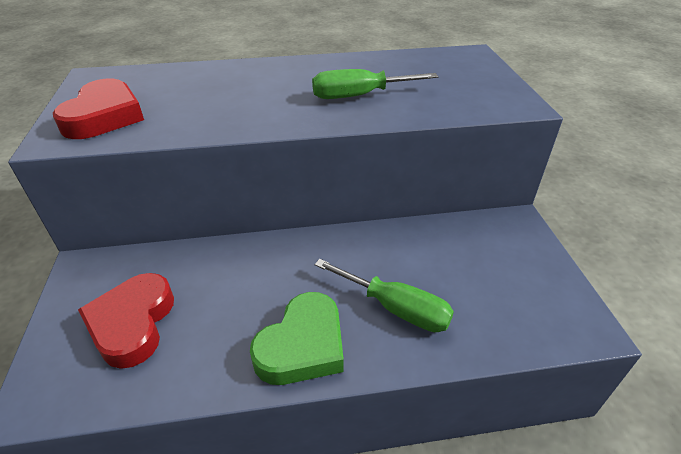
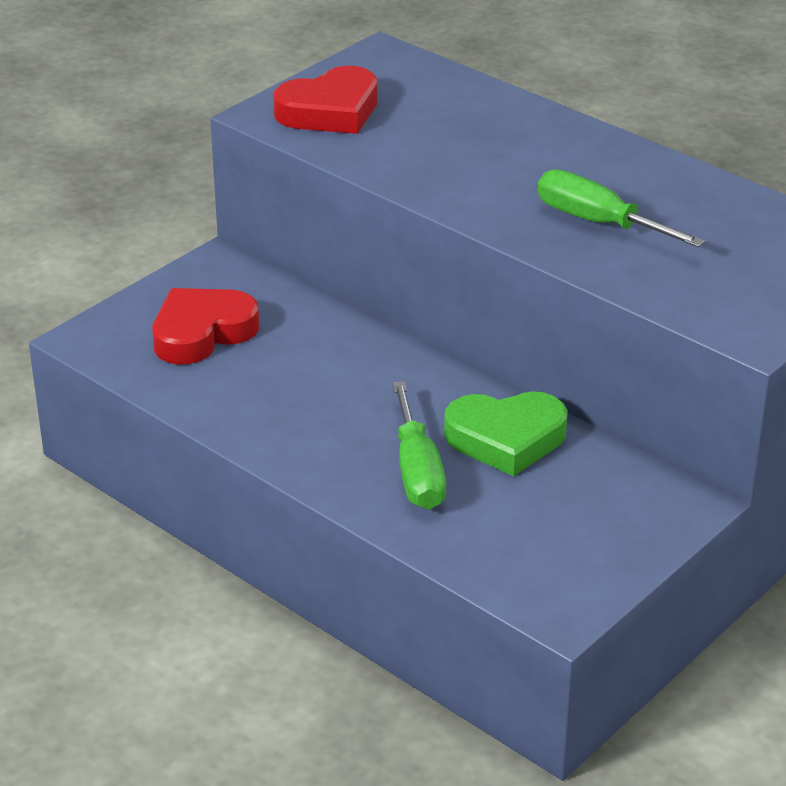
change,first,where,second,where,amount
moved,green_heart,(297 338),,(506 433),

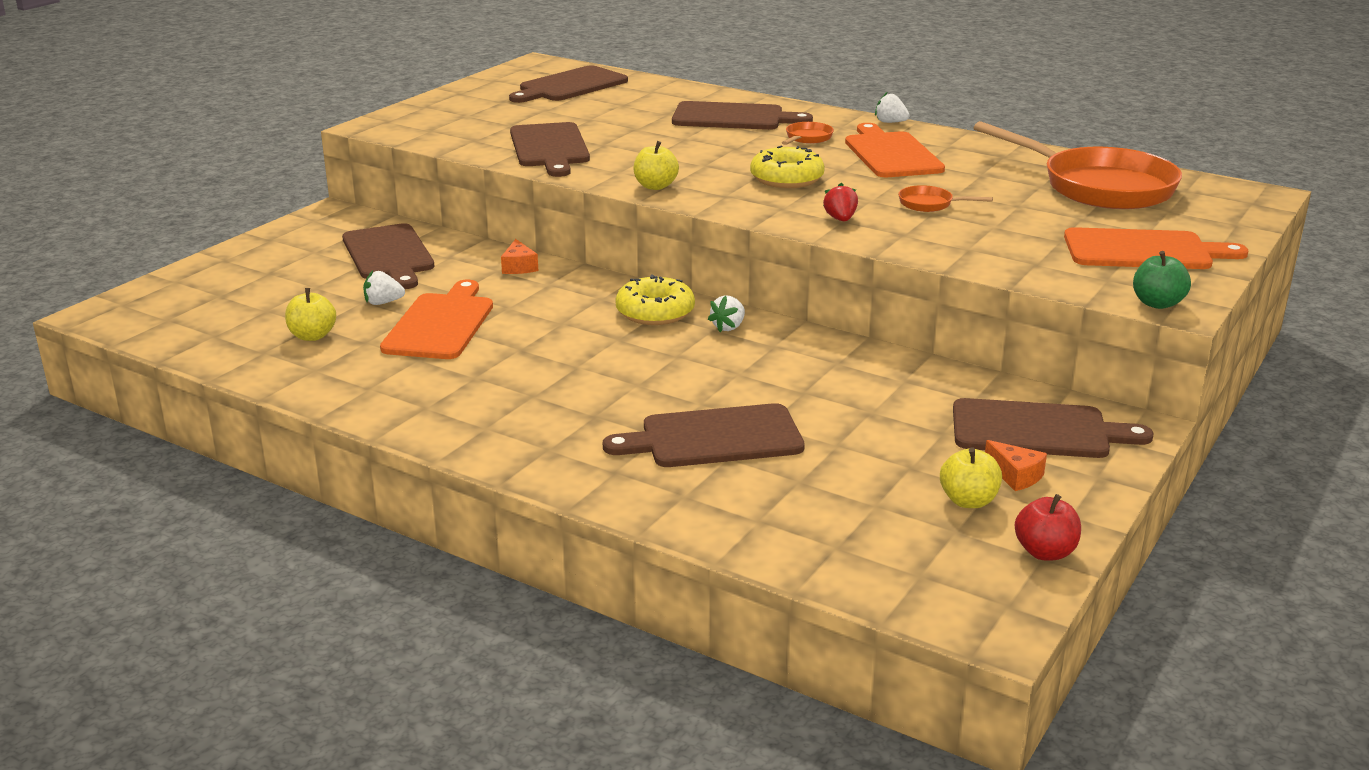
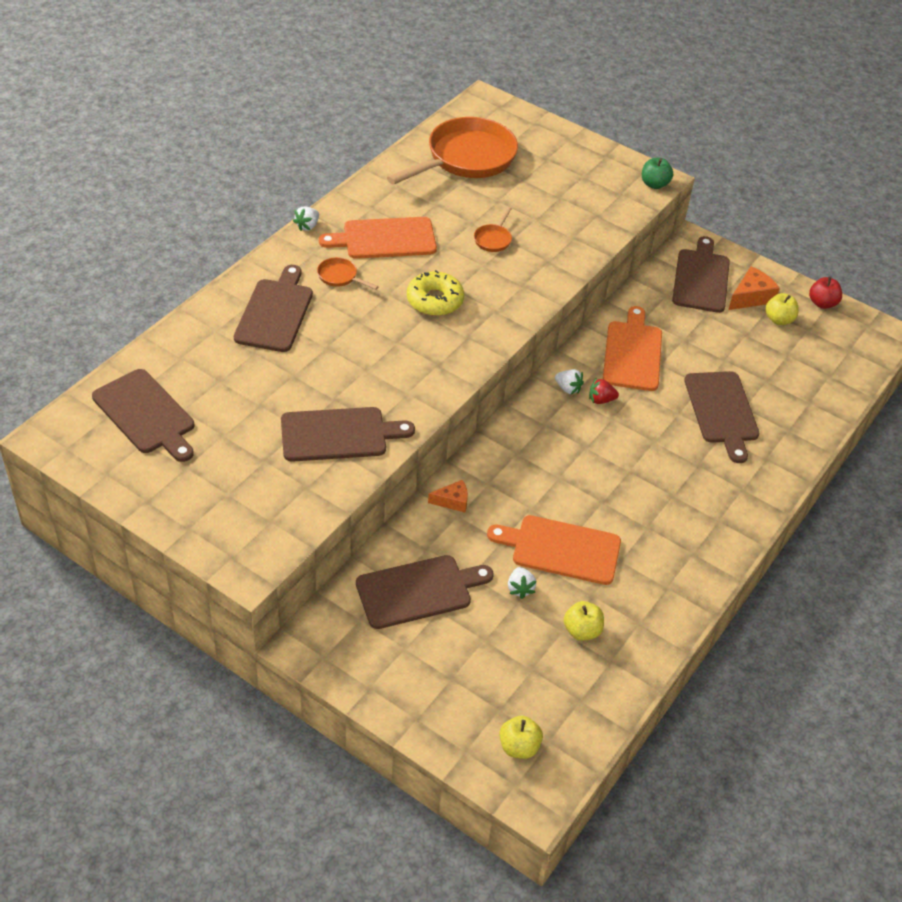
change,first,where,second,where,amount
moved,yellow_apple,(656 165),,(521 737),
moved,red_strawberry,(840 202),,(604 391),
moved,orange_cutting_board,(1156 248),,(632 348),
removed,yellow_donut,(655 300),,,
resized,orange_cheese,(1016 465),,(754 288),x1.54

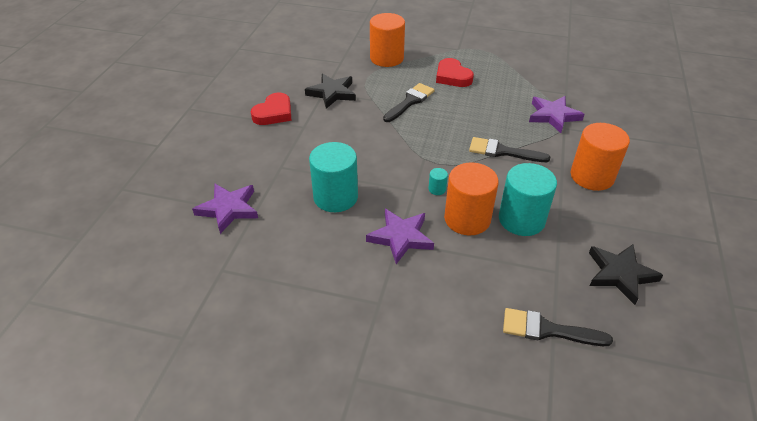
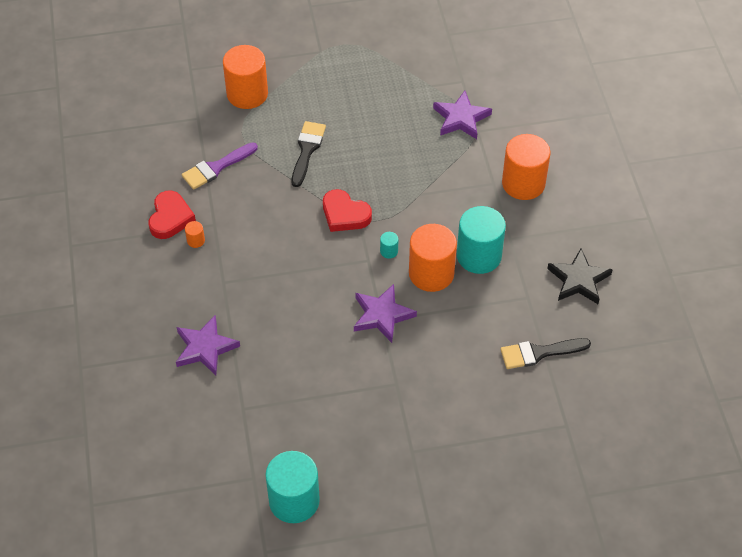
change,first,where,second,where,amount
moved,red_heart,(455 72),,(347 210),
replaced,black_star,(330 91),purple_brush,(220 166),
removed,black_brush,(509 149),,,
moved,turquoise_cylinder,(333 177),,(293 487),
added,,,orange_cylinder,(195 234),

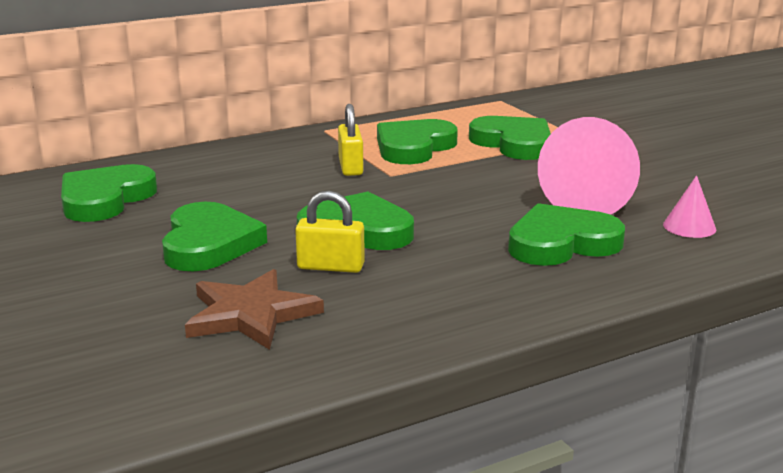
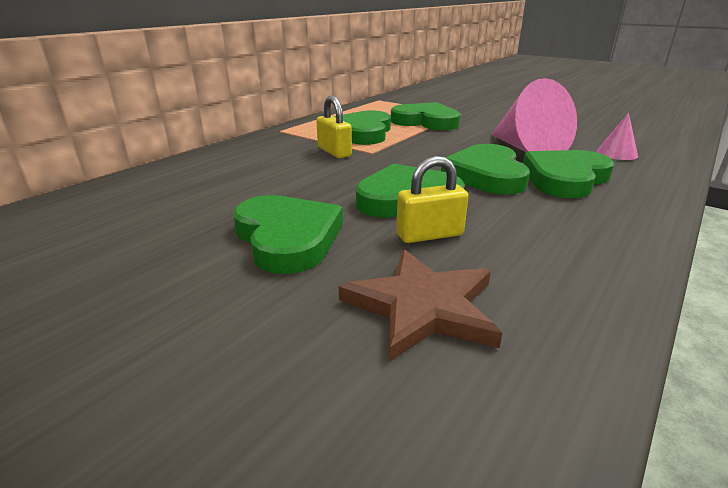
change,first,where,second,where,amount
moved,green_heart,(109 193),,(485 169),

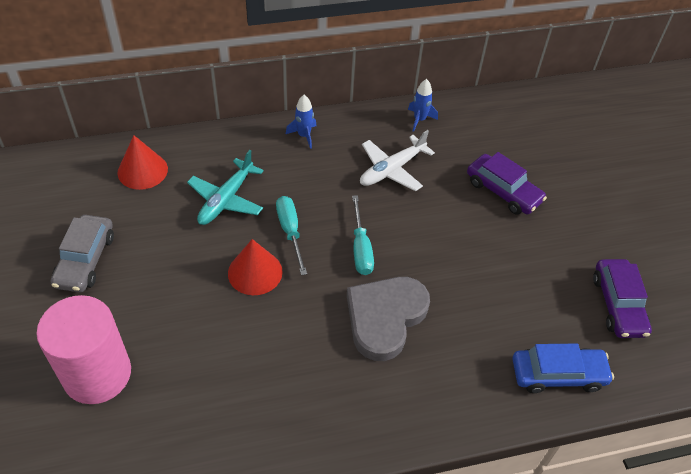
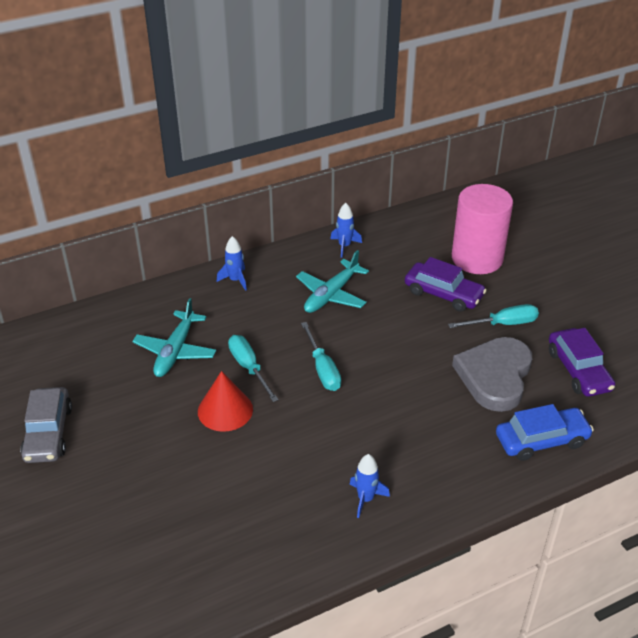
change,first,where,second,where,amount
recoloured,white_plane,(397 160),turquoise_plane,(332 281),
removed,red_cone,(142 162),,,
moved,grey_heart,(388 319),,(492 374),
moved,pink_cylinder,(83 349),,(482 229),
added,,,turquoise_screwdriver,(493 316),
added,,,blue_rocket,(369 486),

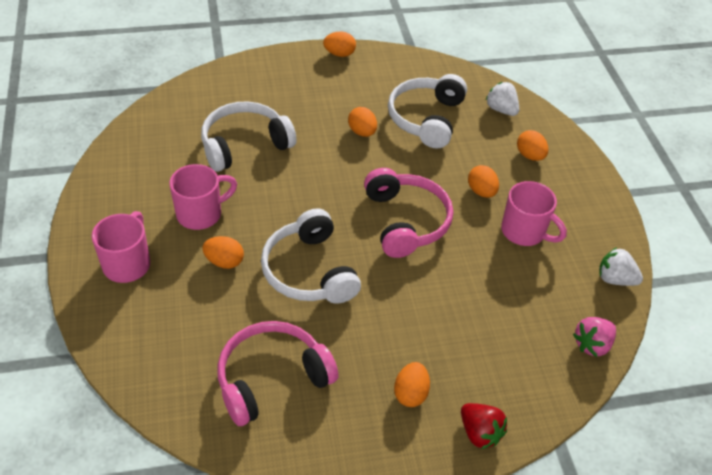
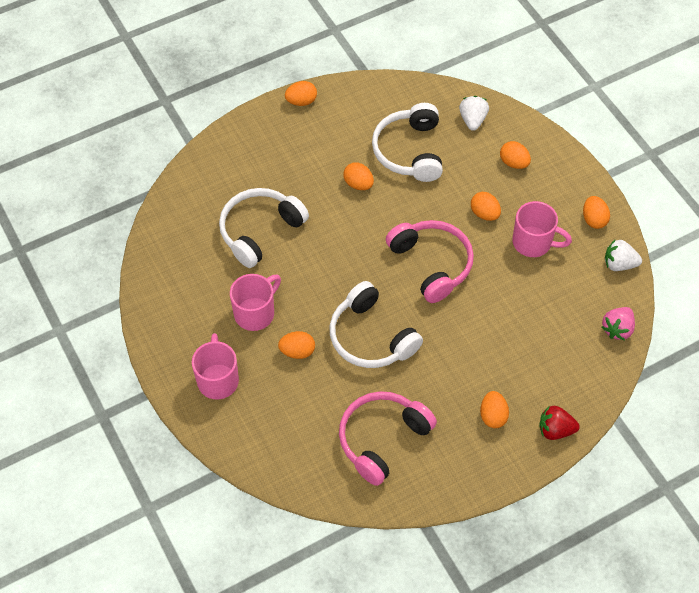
change,first,where,second,where,amount
turned,white_strawberry,(502 99),,(474 113),60 degrees clockwise
turned,red_strawberry,(484 426),,(559 423),150 degrees clockwise
added,,,orange_egg,(596 212),

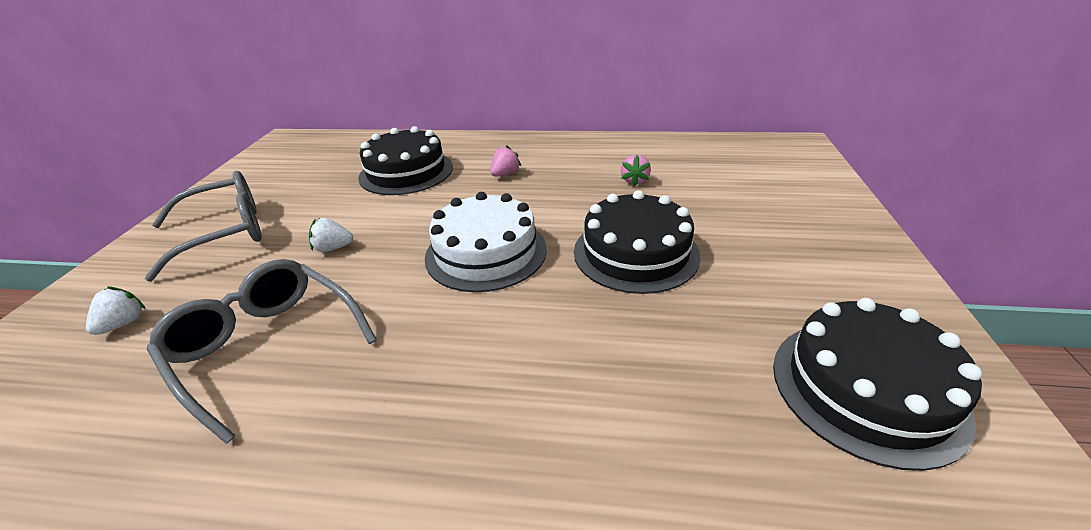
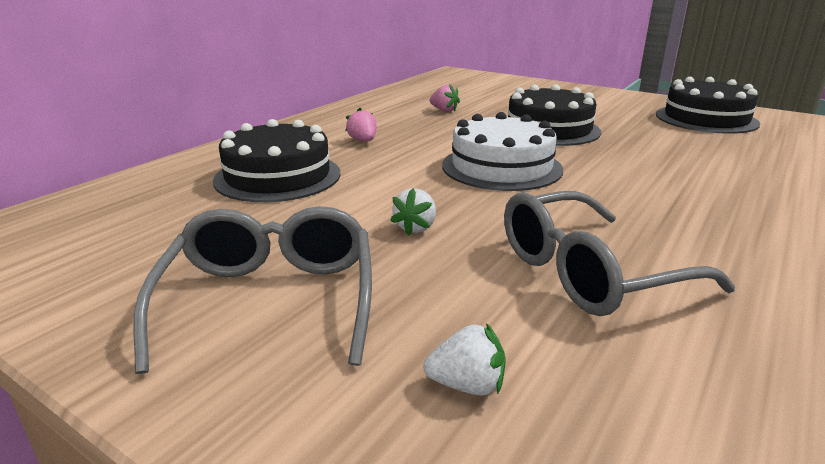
change,first,where,second,where,amount
turned,white_strawberry,(115 311),,(464 359),135 degrees clockwise

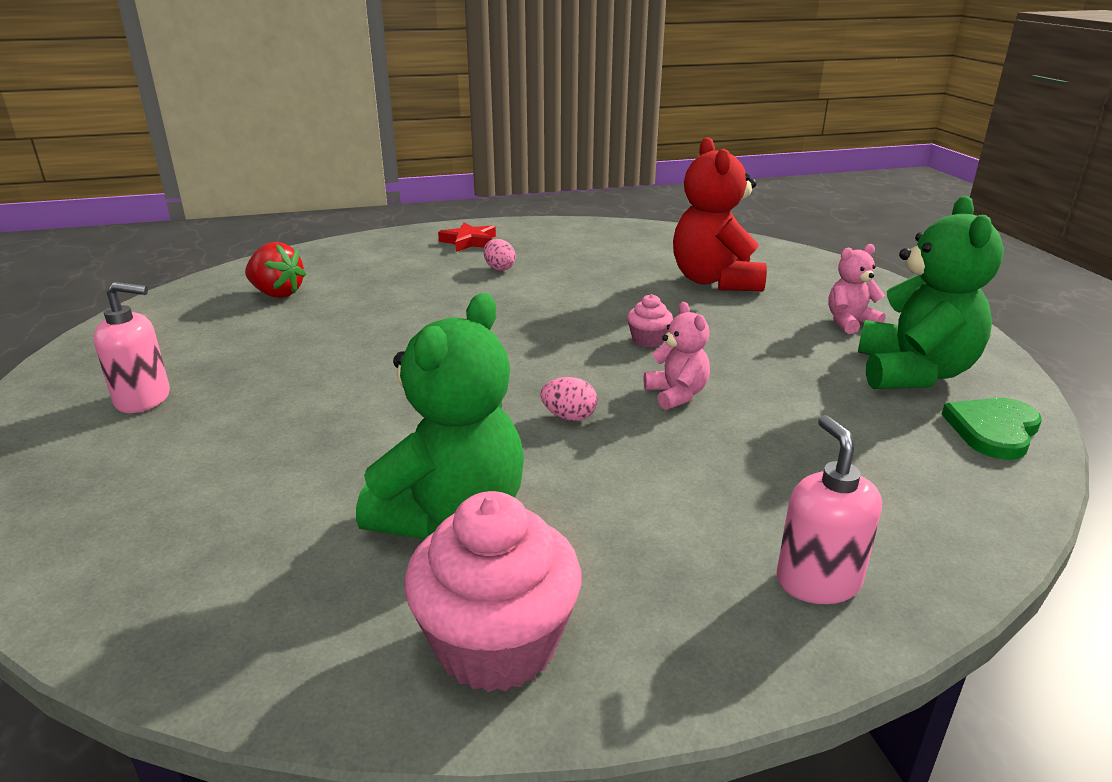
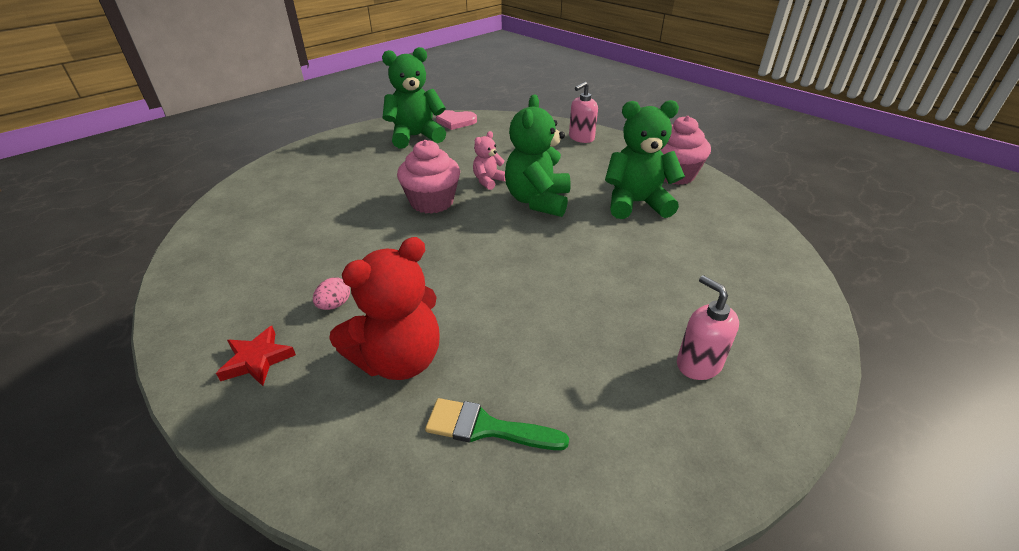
change,first,where,second,where,amount
moved,red_teddy_bear,(720 214),,(384 308),
replaced,red_strawberry,(276 270),green_brush,(497 424),
removed,pink_teddy_bear,(857 289),,,
resized,pink_cupcake,(650 321),,(428 177),x2.11
replaced,pink_egg,(569 399),green_teddy_bear,(537 156),
recoloured,green_heart,(991 429),pink_heart,(456 120),

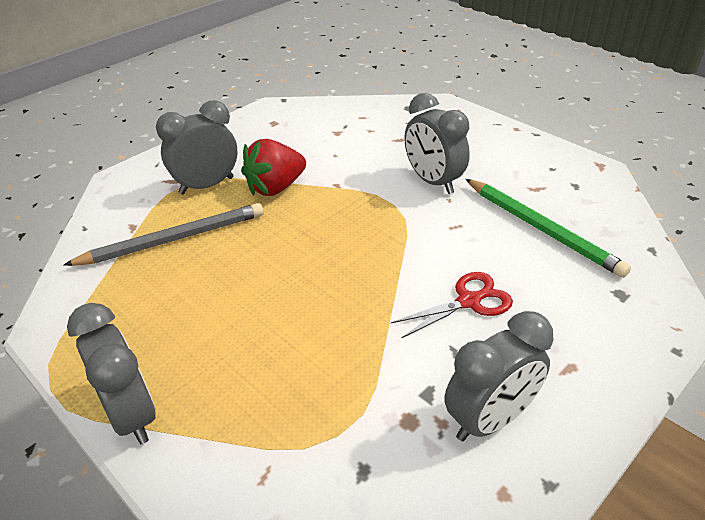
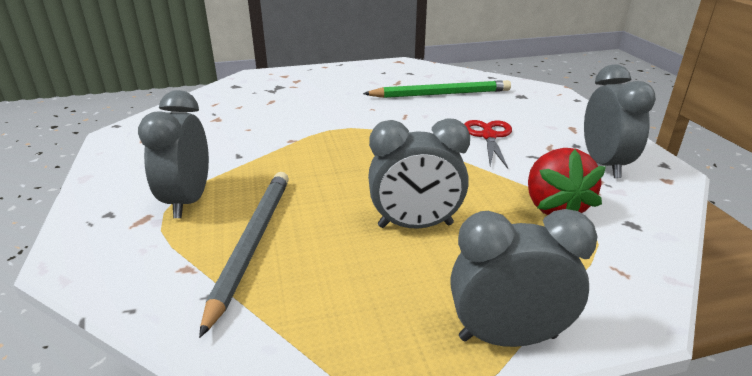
change,first,where,second,where,amount
moved,grey_clock,(437 143),,(419 173),
moved,red_strawberry,(273 167),,(567 181),

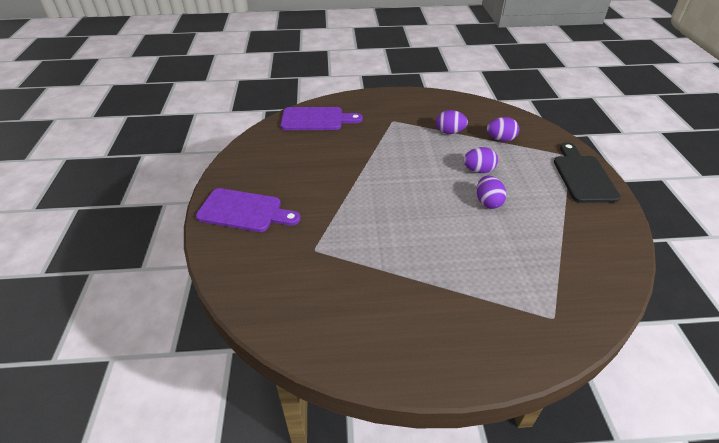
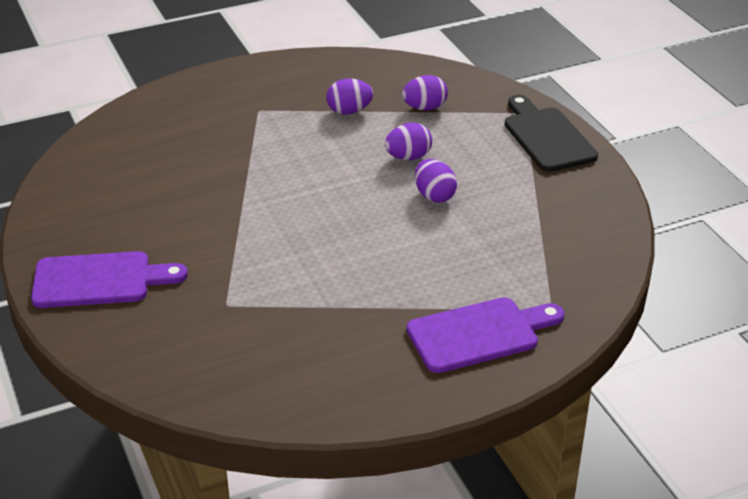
change,first,where,second,where,amount
moved,purple_cutting_board,(322 118),,(485 335),

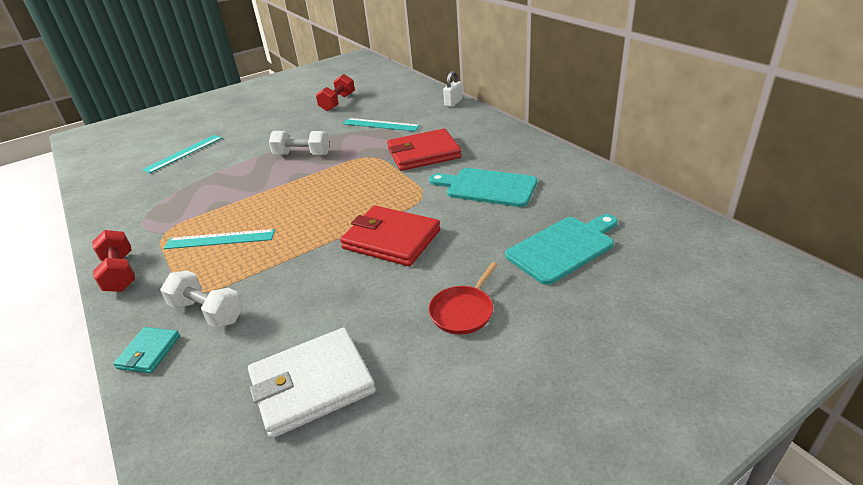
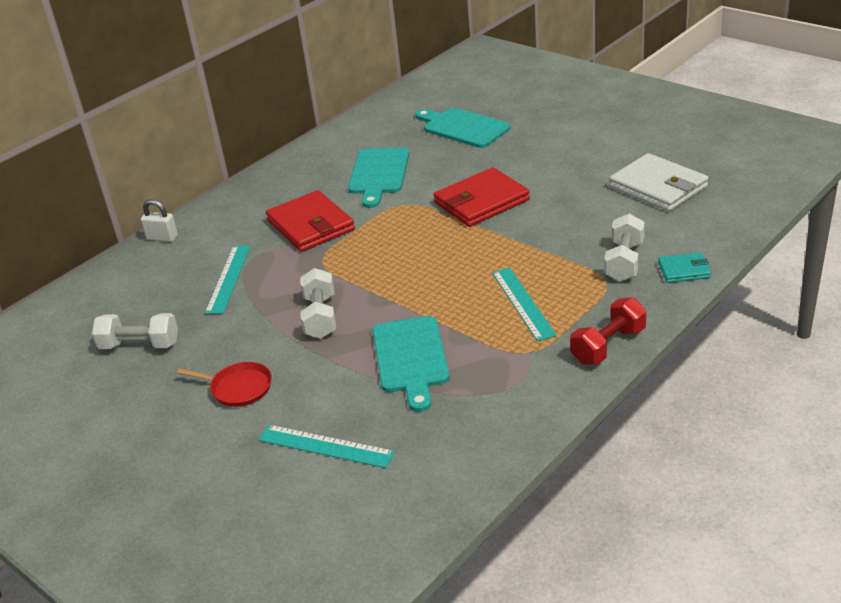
change,first,where,second,where,amount
recoloured,red_dumbbell,(335 92),white_dumbbell,(135 331),
turned,red_wallet,(390 236),,(482 197),45 degrees clockwise
moved,red_pan,(463 298),,(224 384),
added,,,turquoise_cutting_board,(411 364),

